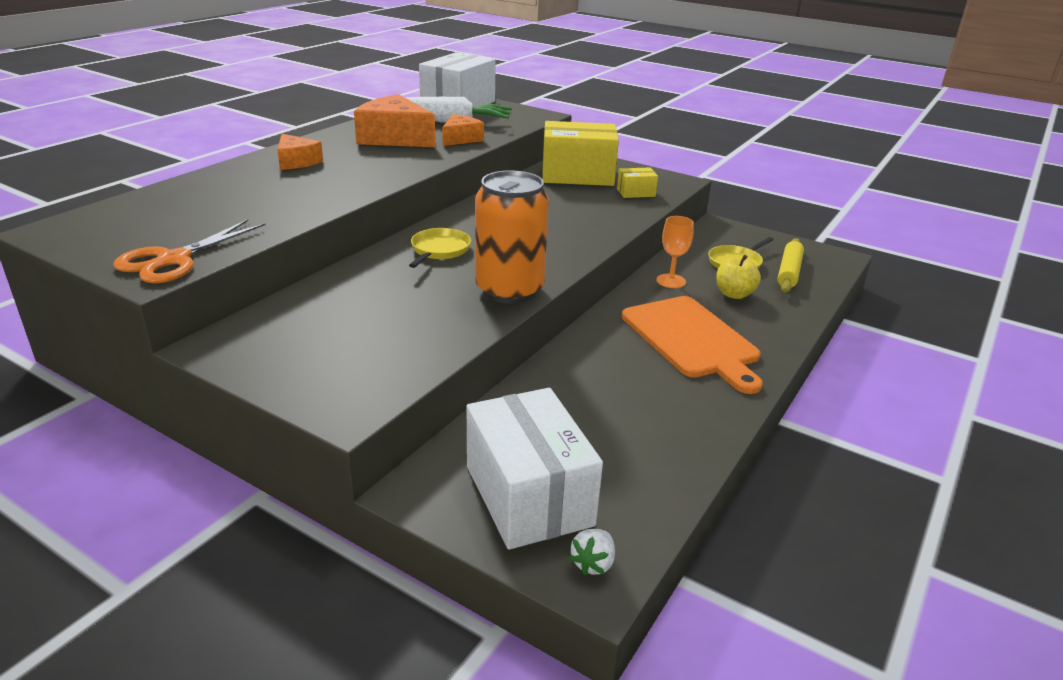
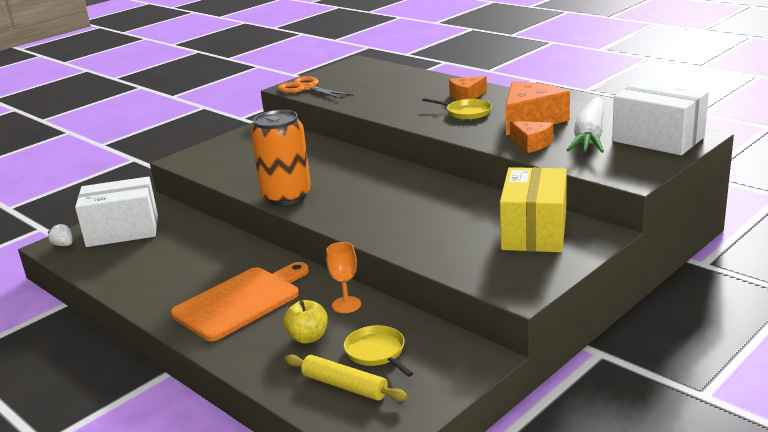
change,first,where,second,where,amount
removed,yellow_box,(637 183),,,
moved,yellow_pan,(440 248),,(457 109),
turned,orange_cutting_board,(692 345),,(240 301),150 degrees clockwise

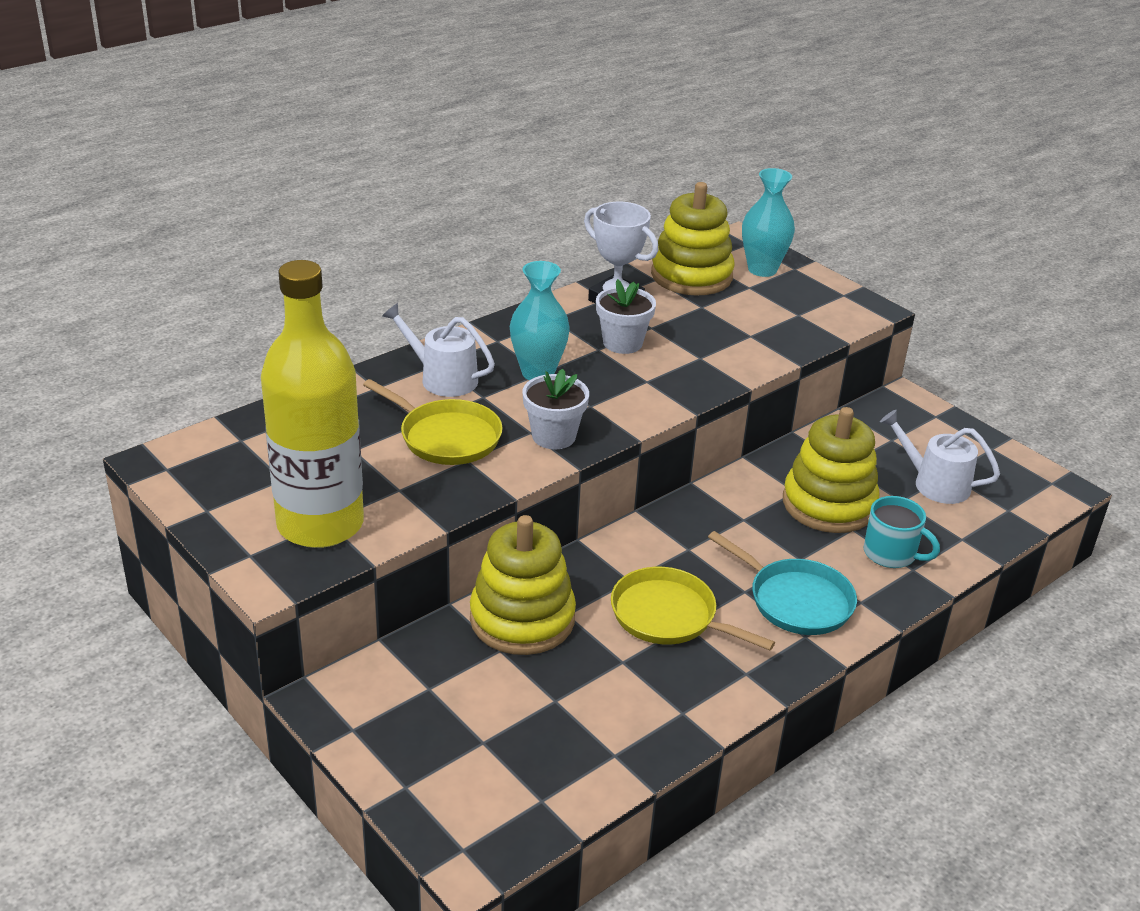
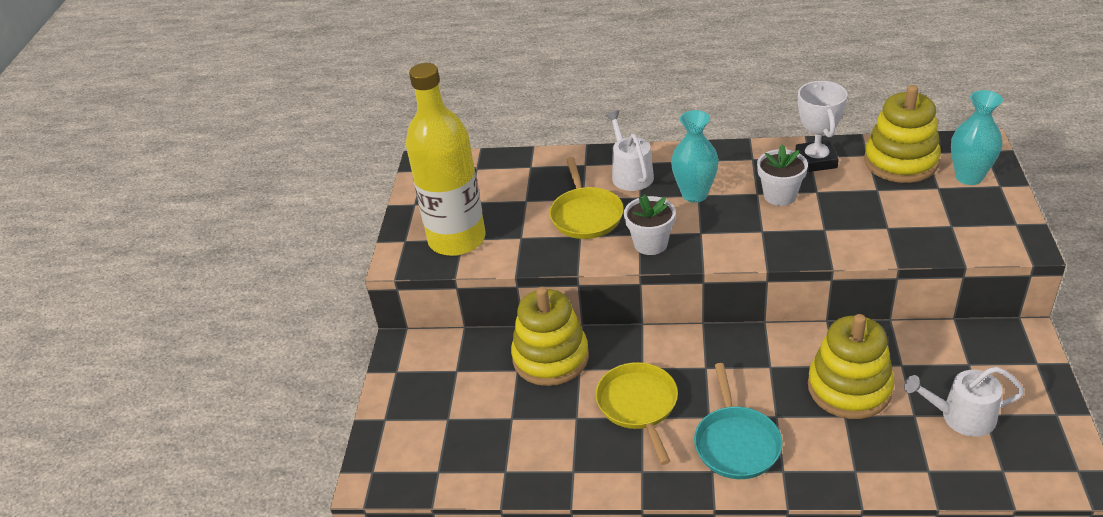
change,first,where,second,where,amount
turned,white_watering_can,(940 457),,(964 402),75 degrees counterclockwise
removed,turquoise_mug,(902 532),,,

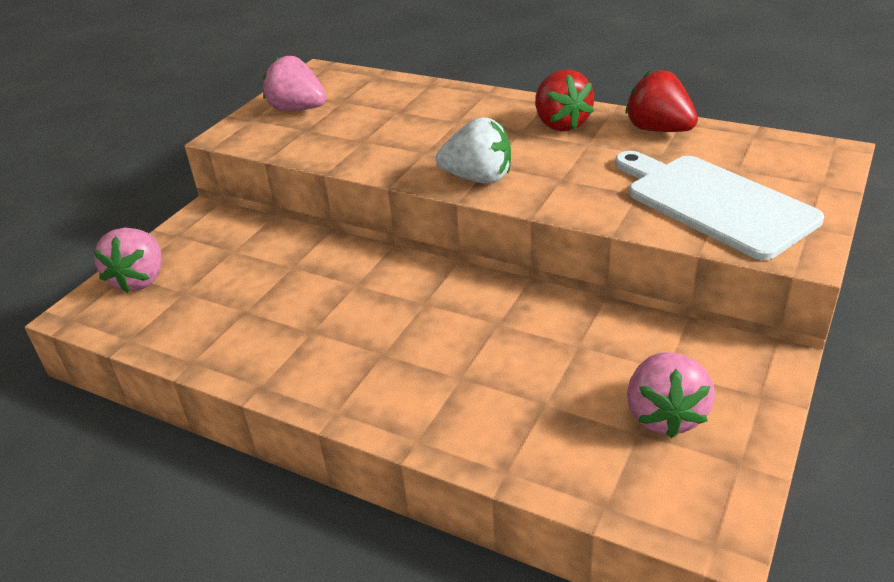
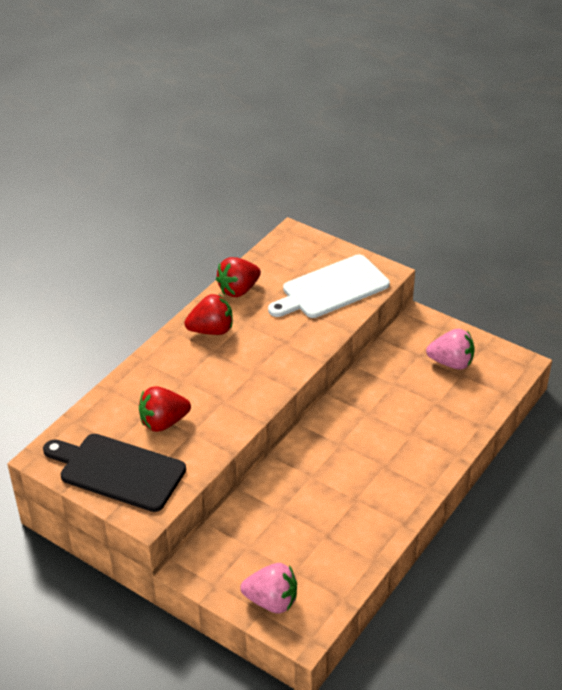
change,first,where,second,where,amount
replaced,pink_strawberry,(294 83),black_cutting_board,(114 473),
removed,white_strawberry,(473 150),,,
added,,,red_strawberry,(165 409),

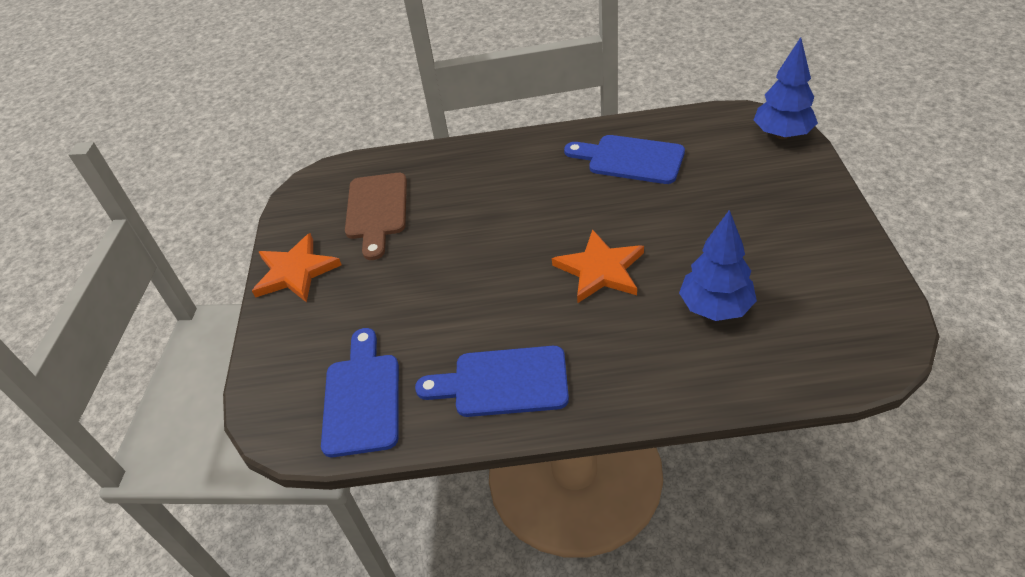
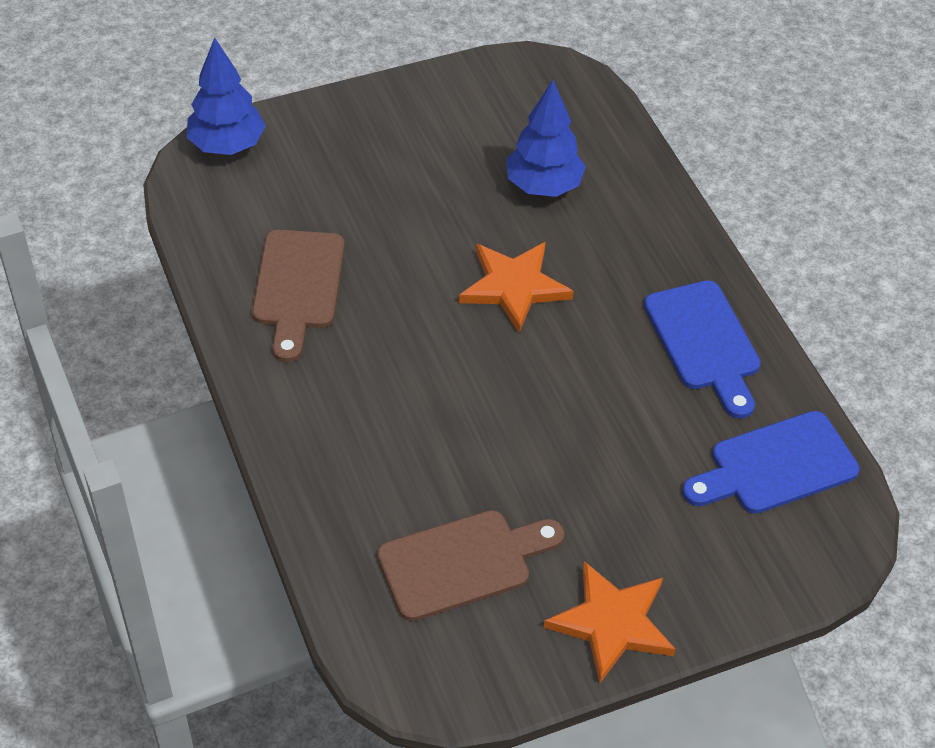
change,first,where,second,where,amount
recoloured,blue_cutting_board,(624 159),brown_cutting_board,(298 296),

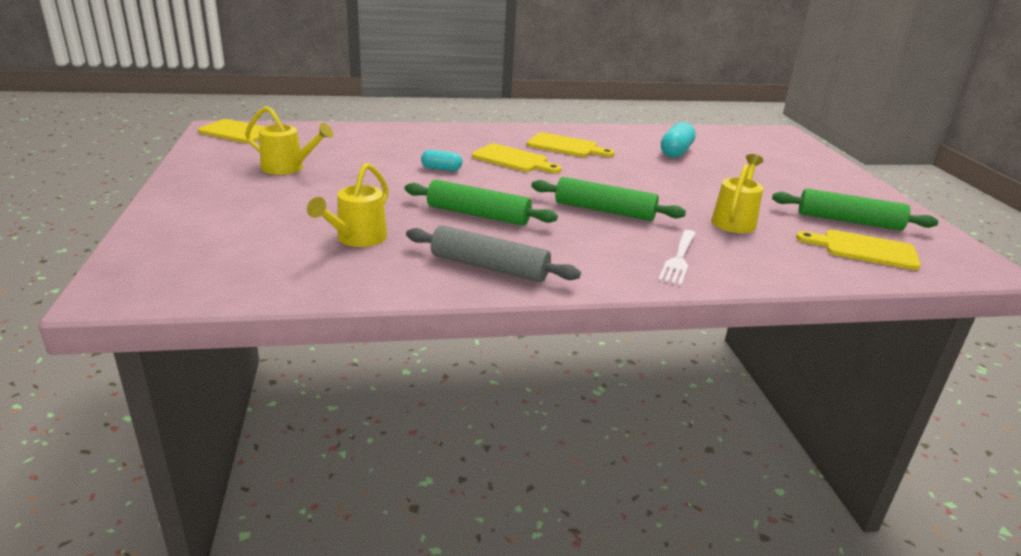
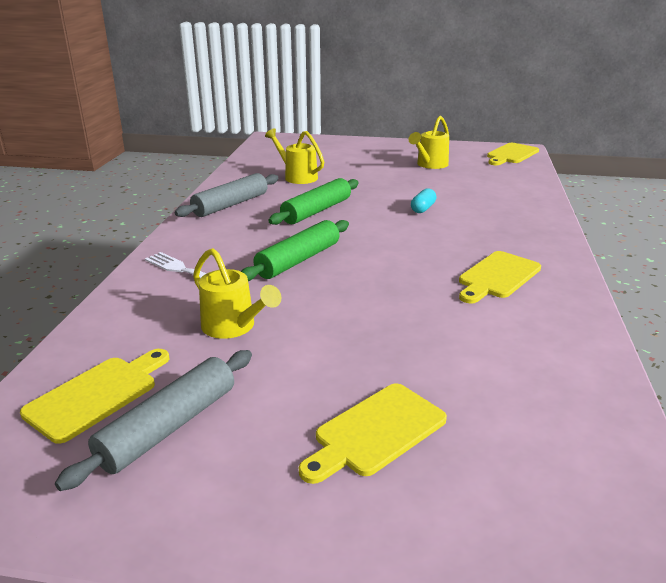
change,first,where,second,where,amount
removed,turquoise_capsule,(678 140),,,
moved,yellow_cutting_board,(517 158),,(373 433),
recoloured,green_rolling_pin,(855 210),grey_rolling_pin,(153 420),

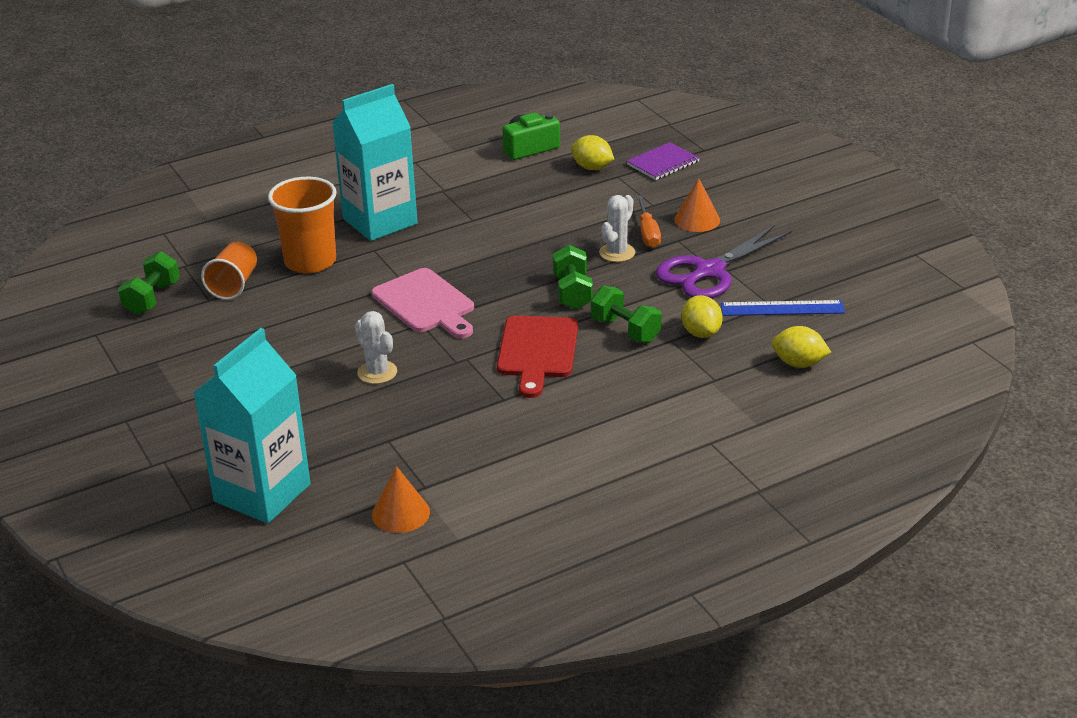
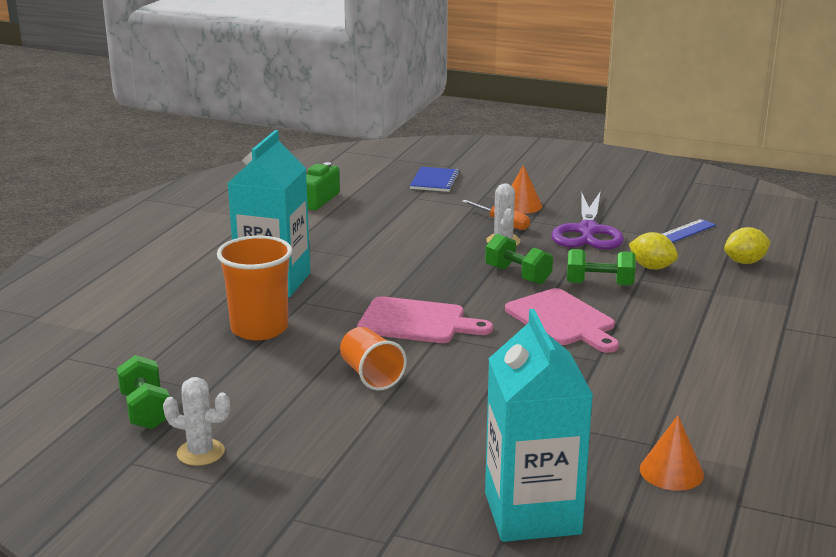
change,first,where,second,where,amount
removed,yellow_lemon,(592 152),,,
recoloured,purple_notebook,(663 161),blue_notebook,(435 179),
moved,orange_cup,(229 270),,(373 358),
moved,white_cactus,(376 347),,(196 421),
recoloured,red_cutting_board,(537 357),pink_cutting_board,(562 320),

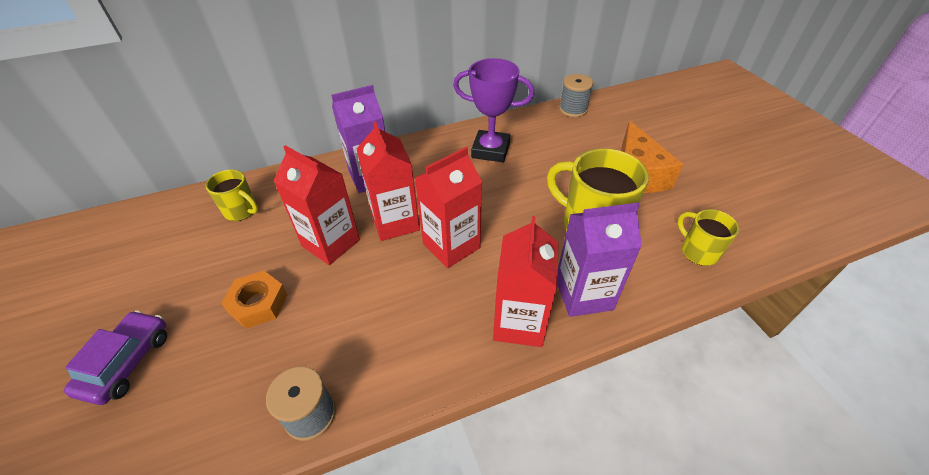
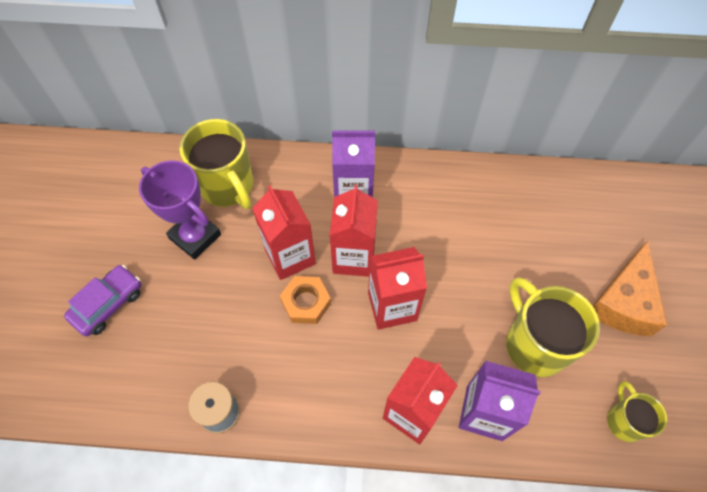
change,first,where,second,where,amount
moved,purple_trophy,(493 110),,(180 210),
removed,grey_spool,(576 95),,,
resized,yellow_mug,(232 195),,(217 164),x1.80
moved,orange_nut,(254 300),,(305 300),

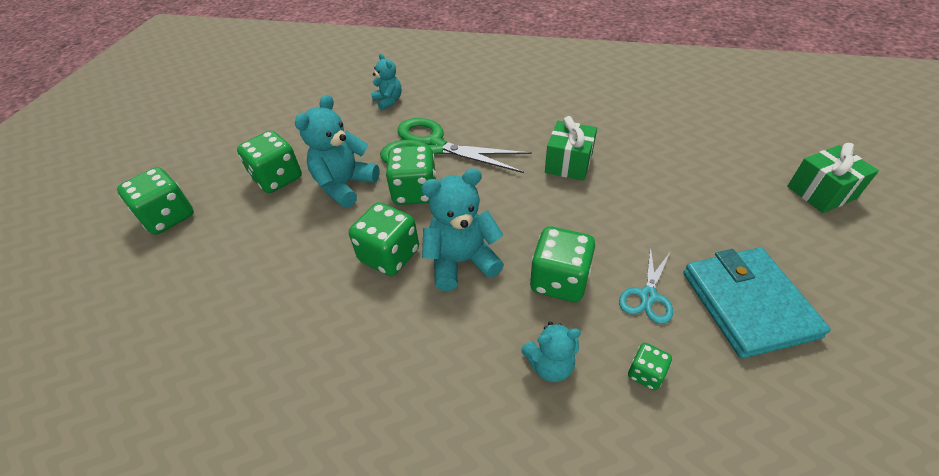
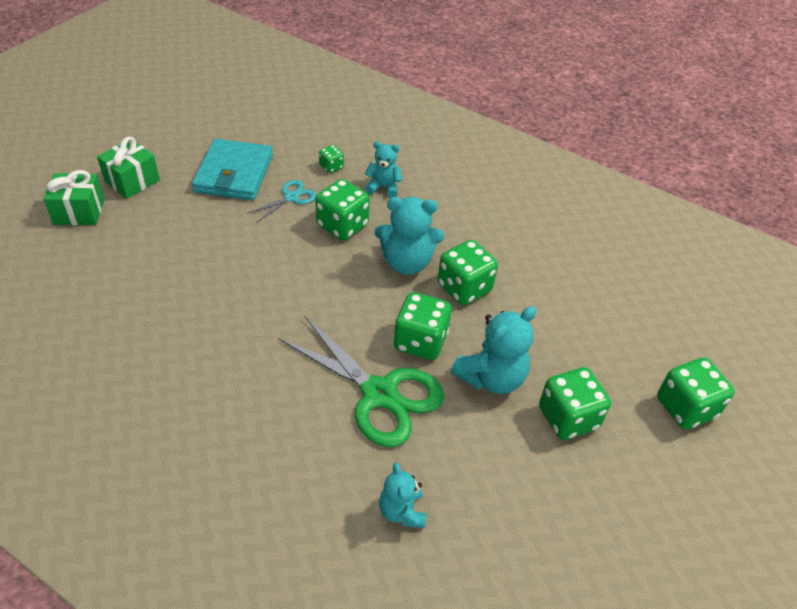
change,first,where,second,where,amount
moved,green_gift,(571 148),,(128 168),

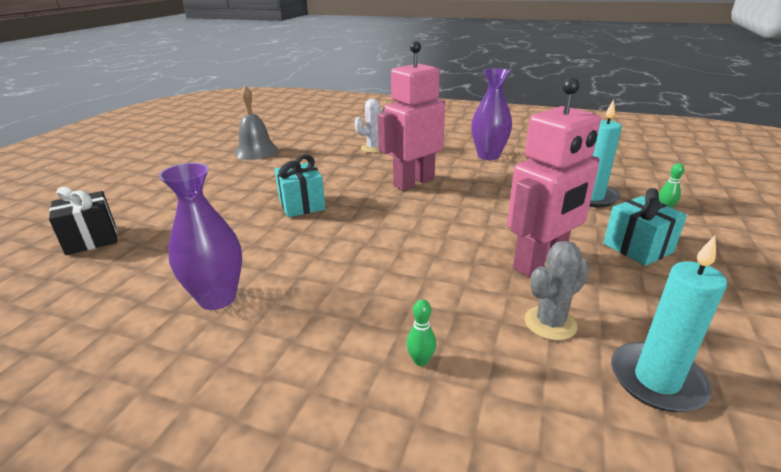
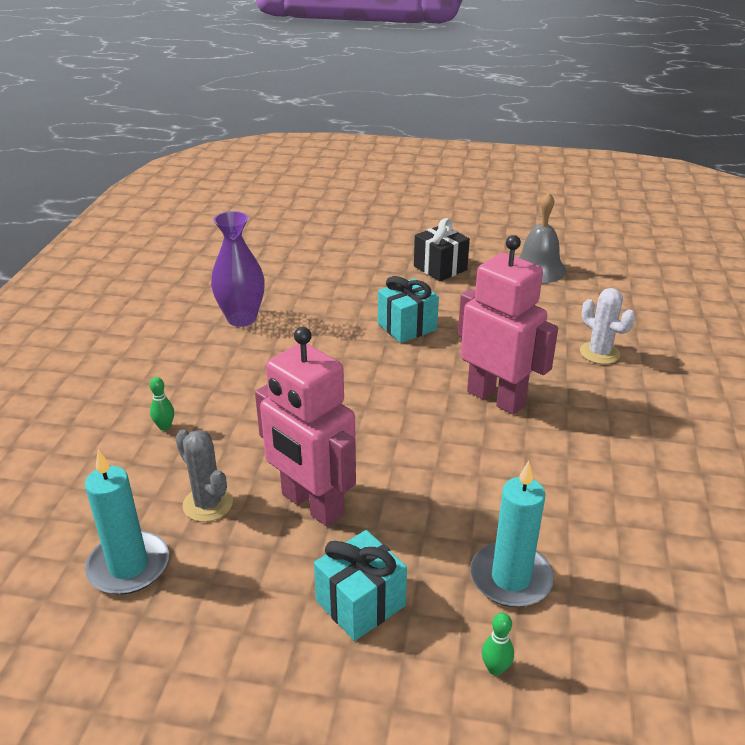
change,first,where,second,where,amount
removed,purple_vase,(491 114),,,
moved,black_gift,(83 221),,(442 249),

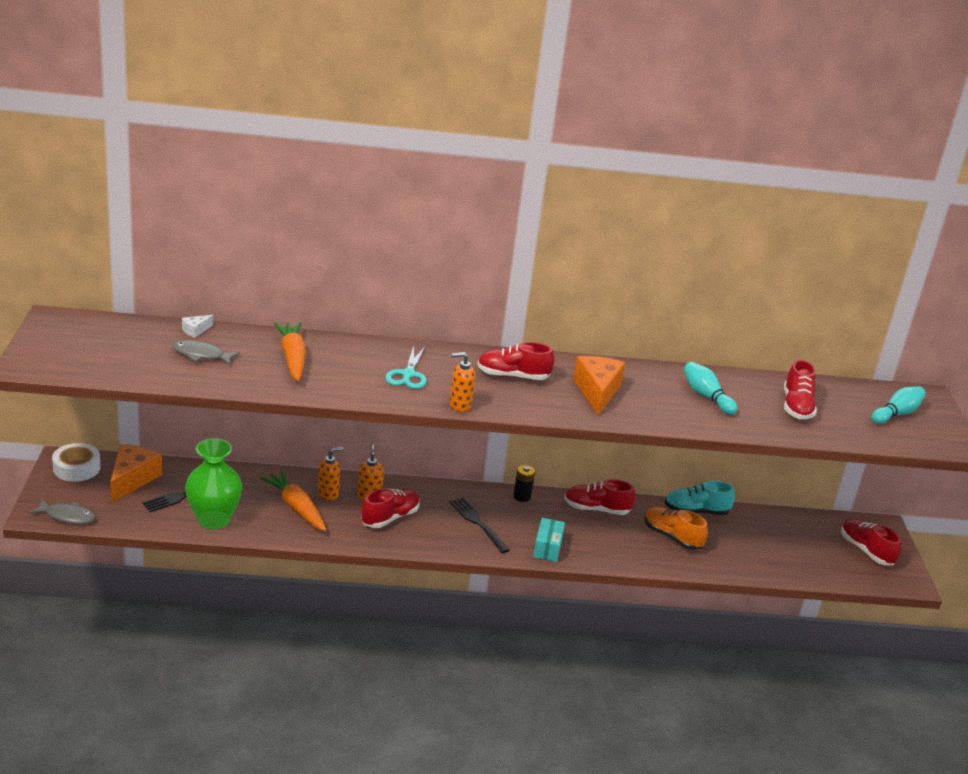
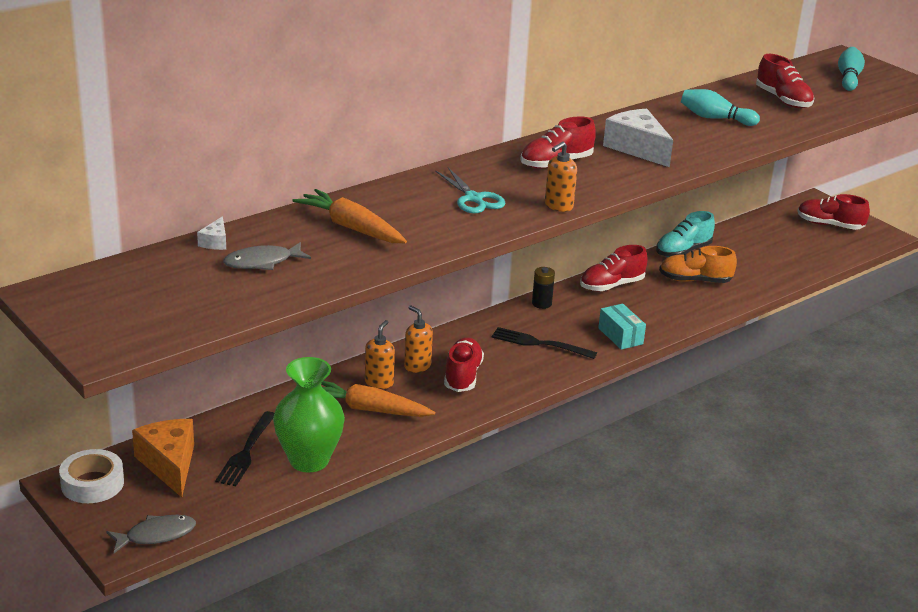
change,first,where,second,where,amount
recoloured,orange_cheese,(599 385),white_cheese,(638 138),

